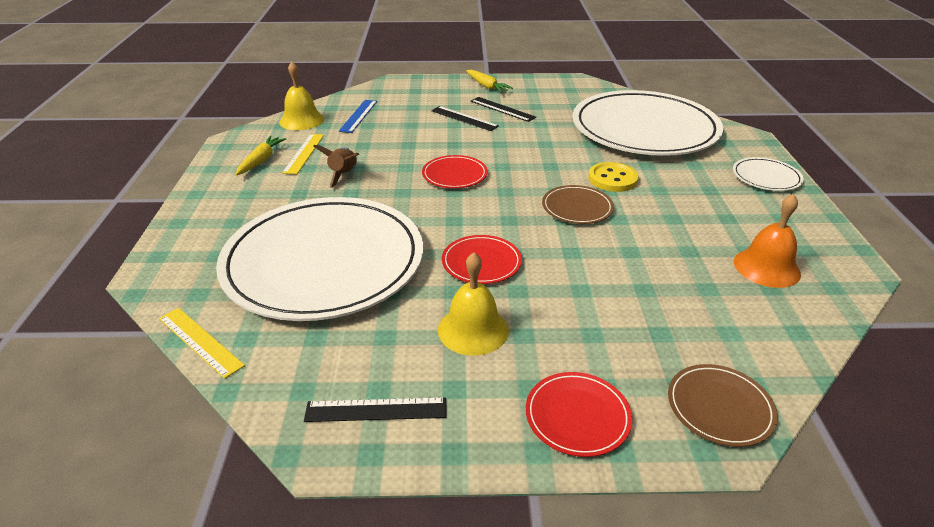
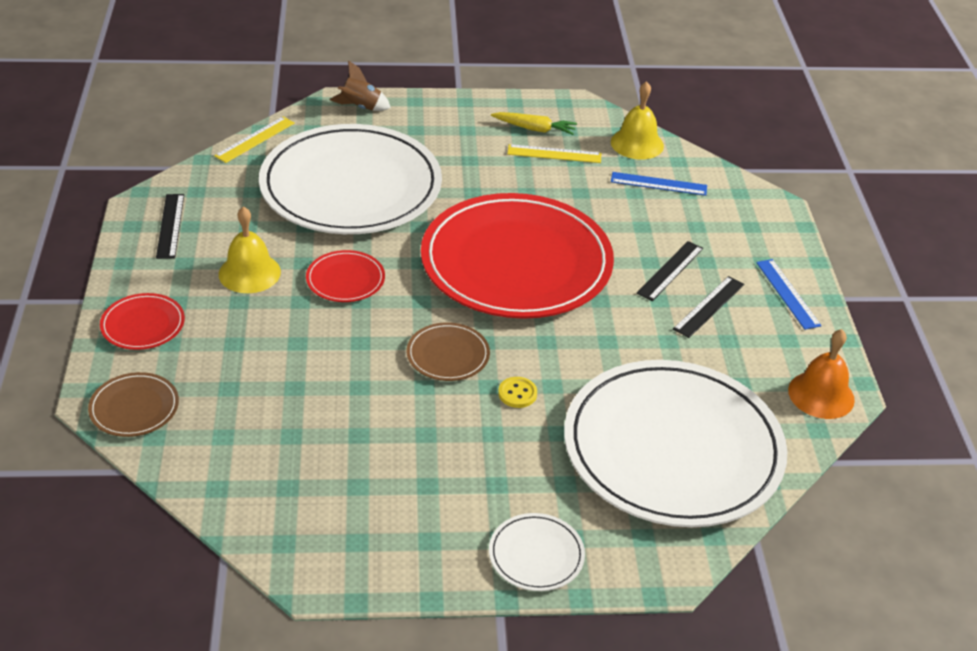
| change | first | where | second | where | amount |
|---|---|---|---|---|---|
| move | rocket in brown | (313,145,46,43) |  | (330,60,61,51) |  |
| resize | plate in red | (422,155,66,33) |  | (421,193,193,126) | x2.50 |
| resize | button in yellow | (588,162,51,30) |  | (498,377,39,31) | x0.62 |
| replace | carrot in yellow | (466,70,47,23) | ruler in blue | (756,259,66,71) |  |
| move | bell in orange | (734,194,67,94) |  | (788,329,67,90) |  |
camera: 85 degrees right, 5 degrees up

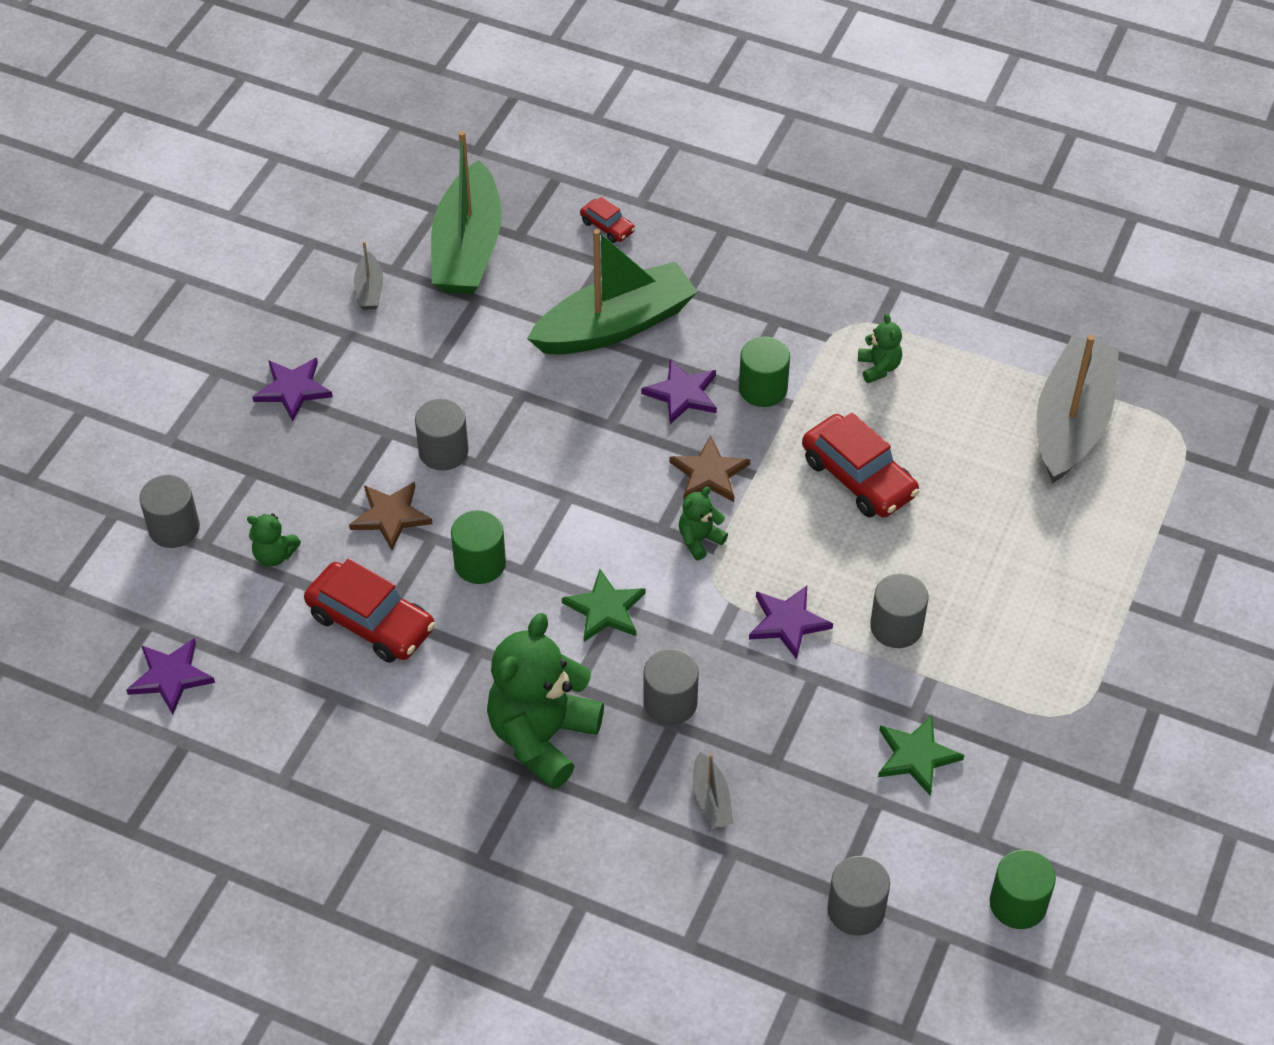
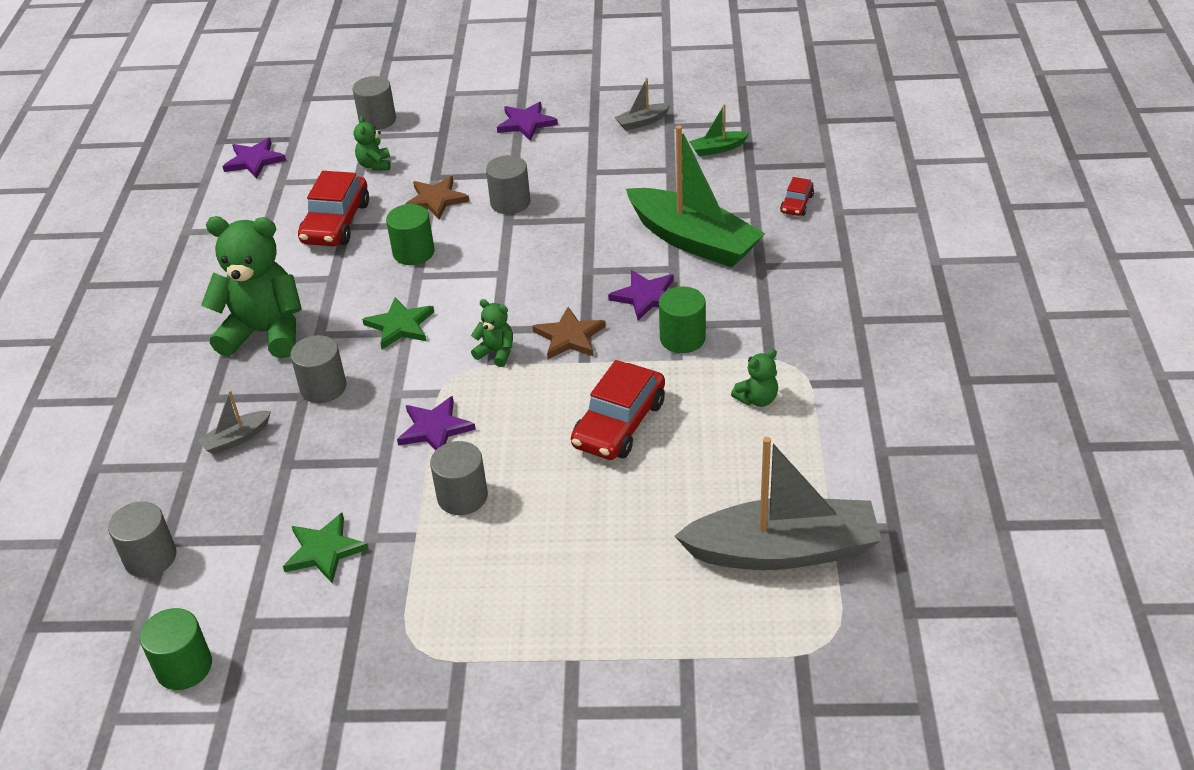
| change | first | where | second | where | amount |
|---|---|---|---|---|---|
| resize | boat in green | (431,131,71,164) |  | (689,104,60,52) | x0.42 |
camera: 70 degrees right, 10 degrees down

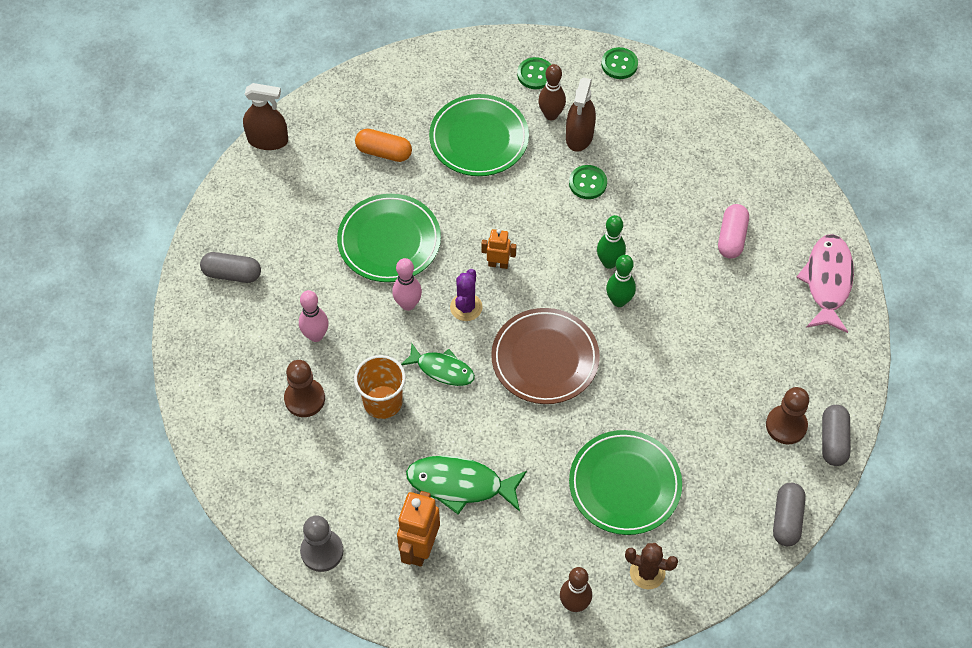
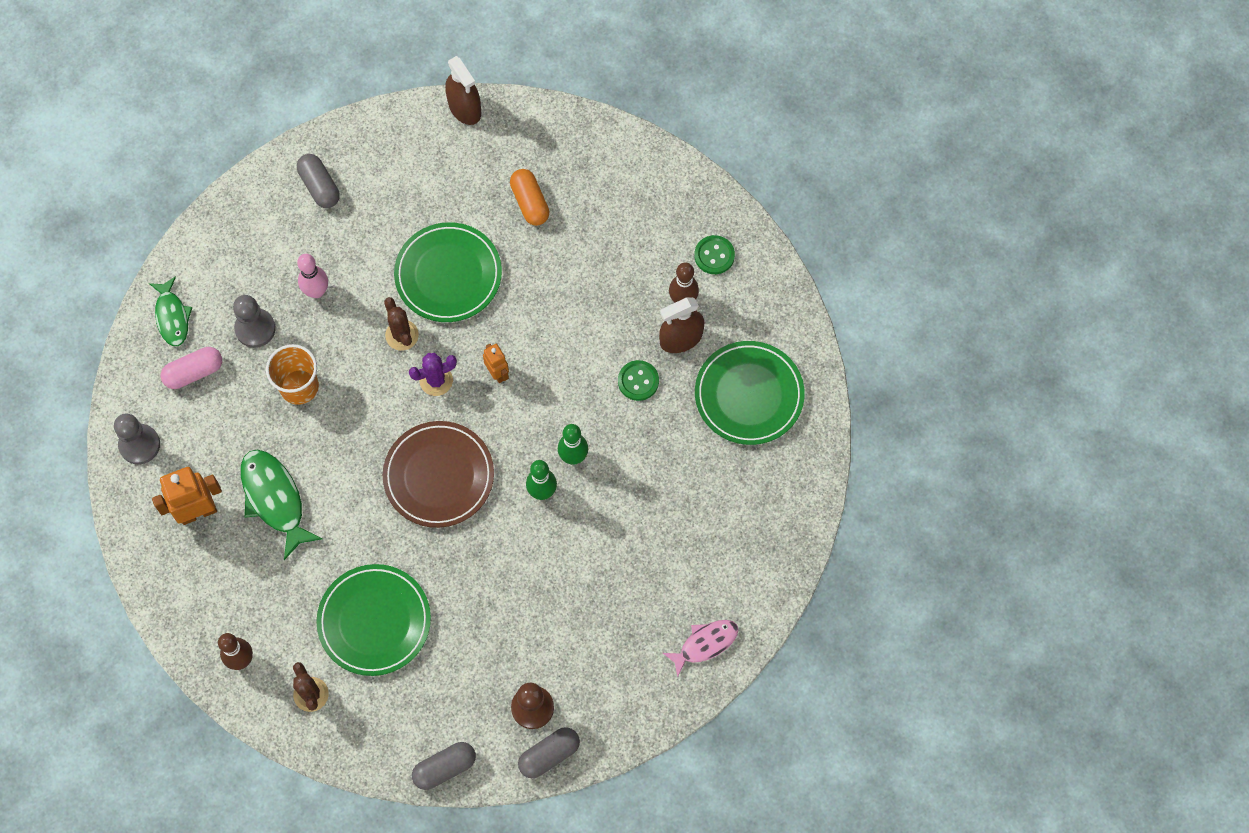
| change | first | where | second | where | amount |
|---|---|---|---|---|---|
| move | fish in green | (401,344,74,42) |  | (149,276,43,70) |  |
| move | capsule in pink | (718,204,31,55) |  | (161,347,61,42) |  |
| recolor | pawn in brown | (284,360,41,57) | pawn in grey | (233,295,43,53) |  |
| replace | bowling pin in pink | (392,258,30,53) | cactus in brown | (384,297,35,54) |  |
| resize | fish in pink | (796,234,58,99) |  | (663,620,75,57) | x0.66 |
| move | plate in green | (429,94,100,82) |  | (695,341,110,104) |  |
| delete | button in green | (601,47,37,32) |  |  |  |
camera: 50 degrees right, 10 degrees up

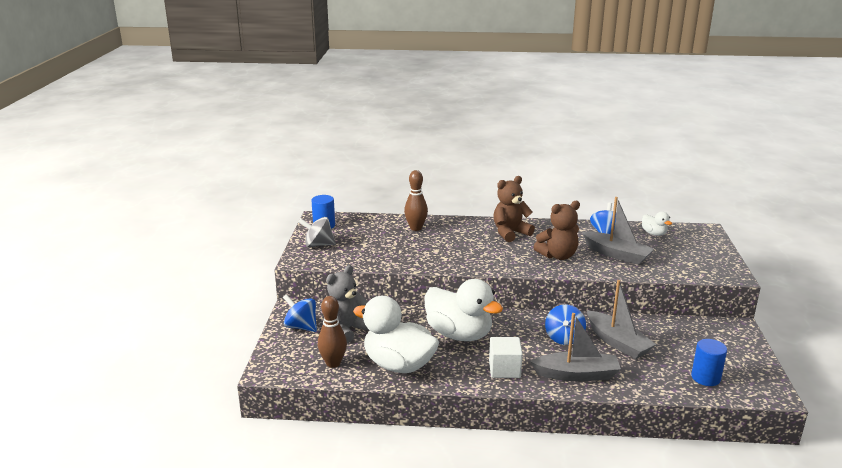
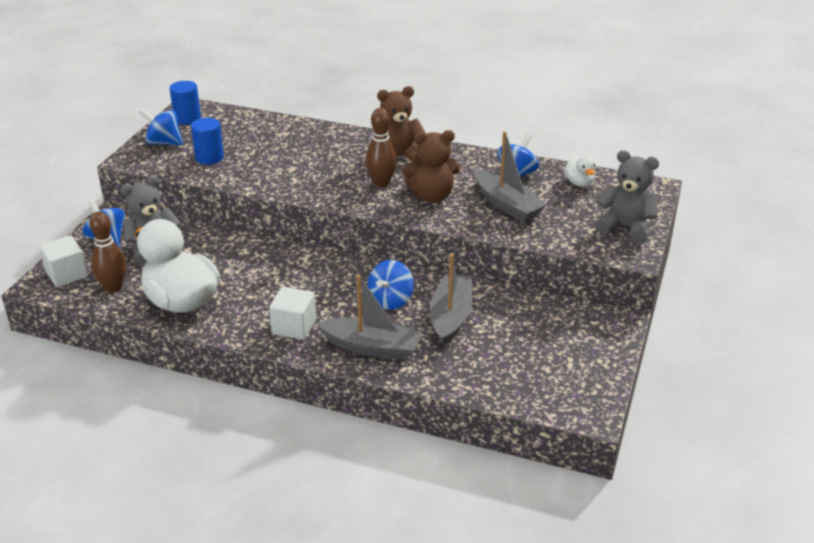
| change | first | where | second | where | amount |
|---|---|---|---|---|---|
| insert |  |  | cube in white | (39,235,49,52) |  |
| recolor | spinning top in grey | (299,217,37,30) | spinning top in blue | (139,109,44,37) |  |
| move | cylinder in blue | (691,339,36,47) |  | (191,118,33,47) |  |
| move | bowling pin in brown | (404,170,24,61) |  | (365,108,32,79) |  |
| rotate | boat in grey | (587,280,69,79) |  | (430,254,43,92) | 150 degrees counterclockwise |
| insert |  |  | teddy bear in grey | (595,150,64,94) |  |
| delete | duck in white | (425,279,78,62) |  |  |  |
camera: 15 degrees right, 10 degrees up

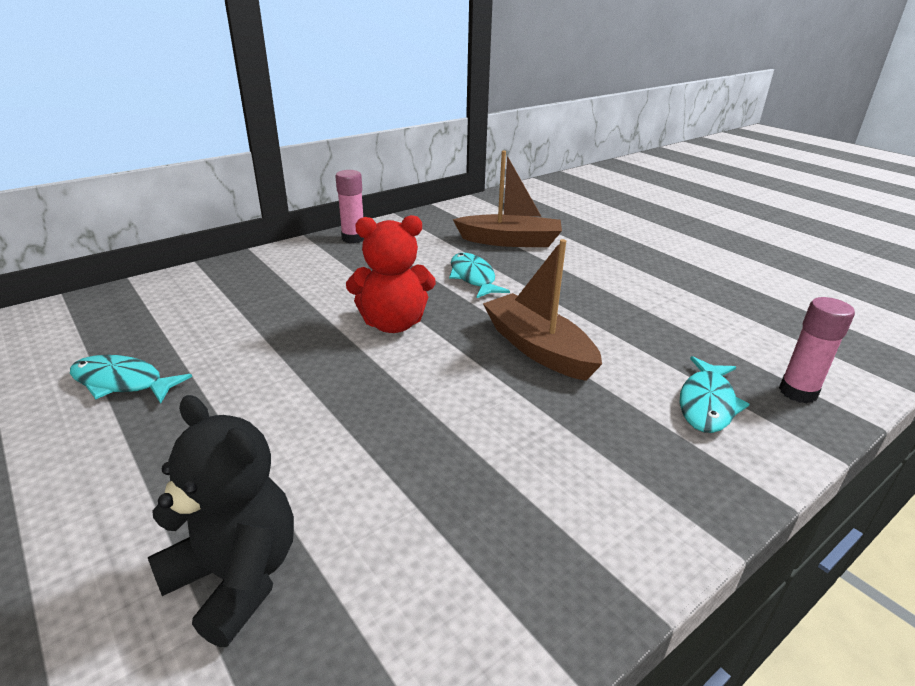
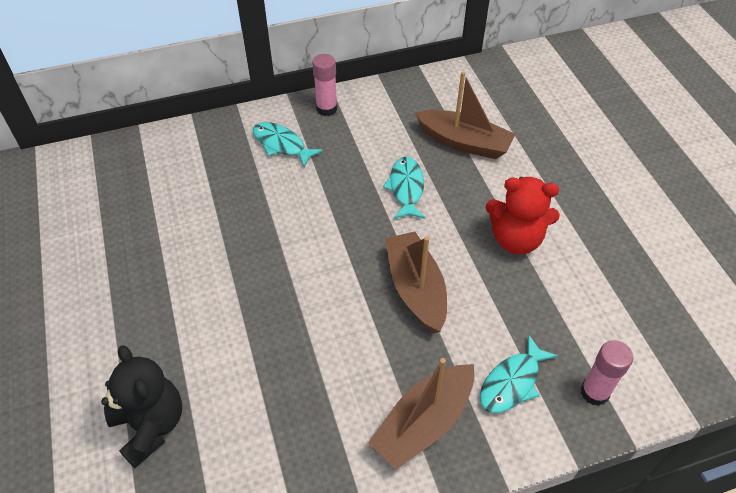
| change | first | where | second | where | amount |
|---|---|---|---|---|---|
| move | fish in turquoise | (70,355,122,49) |  | (253,122,70,45) |  |
| insert |  |  | boat in brown | (368,358,106,112) |  |
| move | teddy bear in red | (346,215,90,118) |  | (486,177,74,77) |  |
camera: 20 degrees right, 20 degrees up

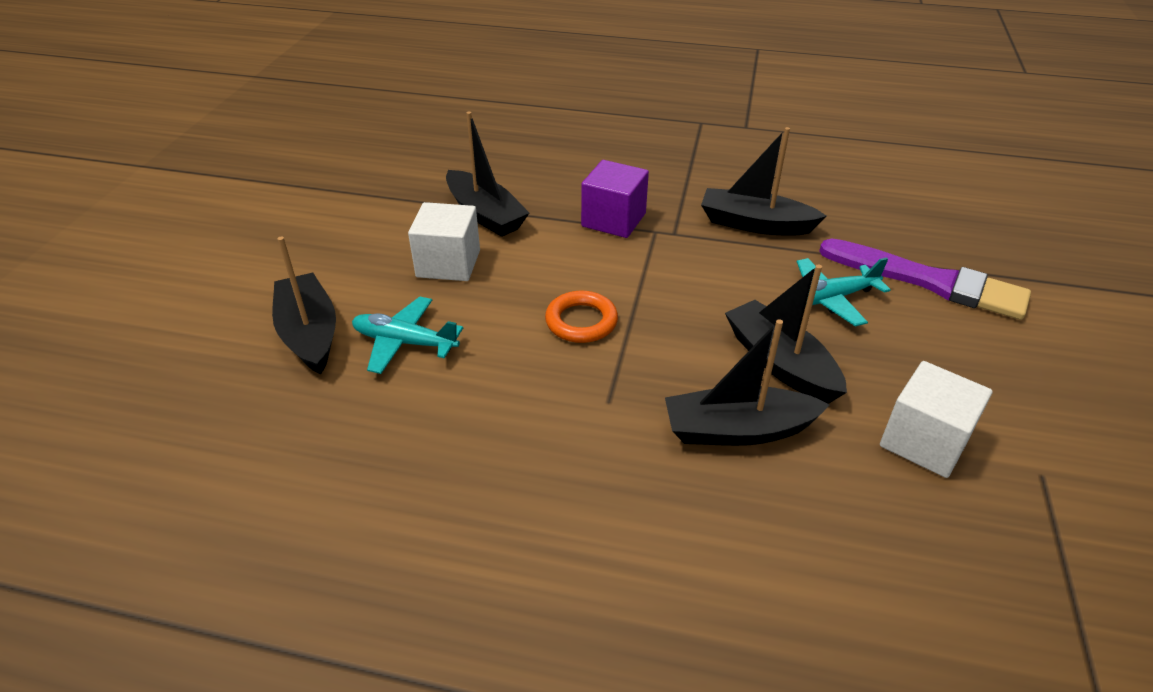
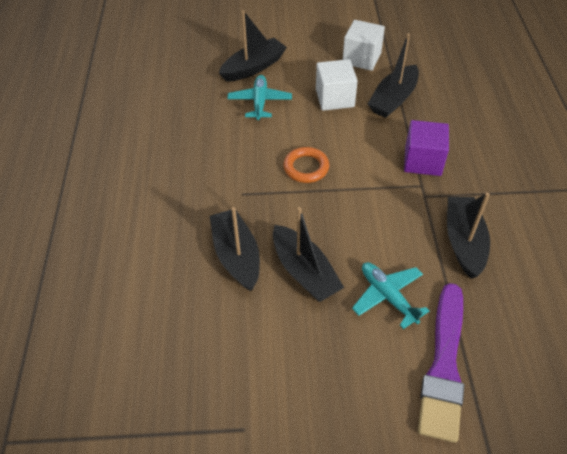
| change | first | where | second | where | amount |
|---|---|---|---|---|---|
| rotate | boat in black | (725,265,122,139) |  | (273,207,71,95) | 105 degrees clockwise |
| move | cube in white | (880,361,113,117) |  | (343,20,42,51) |  |
camera: 75 degrees right, 10 degrees up

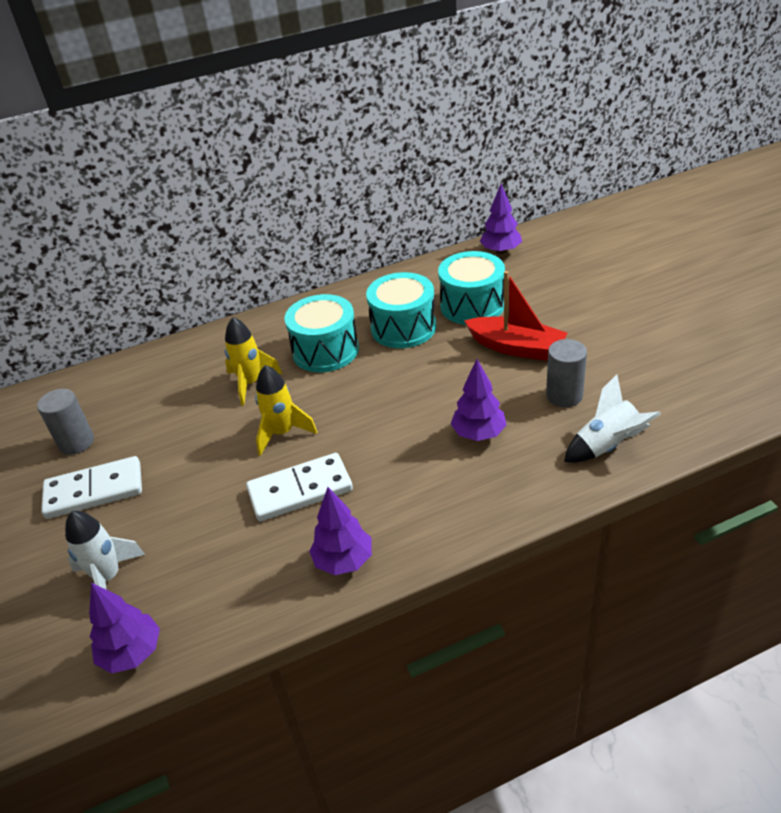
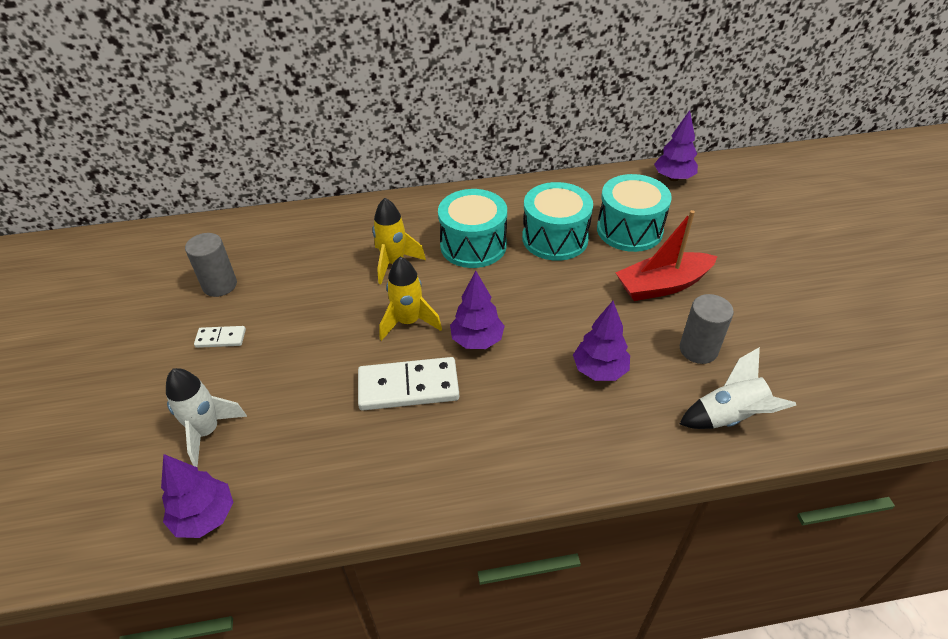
| change | first | where | second | where | amount |
|---|---|---|---|---|---|
| resize | domino in white | (41,456,101,63) |  | (194,326,52,22) | x0.51 |
| move | tree in purple | (309,487,63,88) |  | (450,271,55,78) |  |
| rotate | boat in red | (464,271,104,90) |  | (616,210,102,91) | 120 degrees clockwise |
camera: 10 degrees right, 5 degrees up

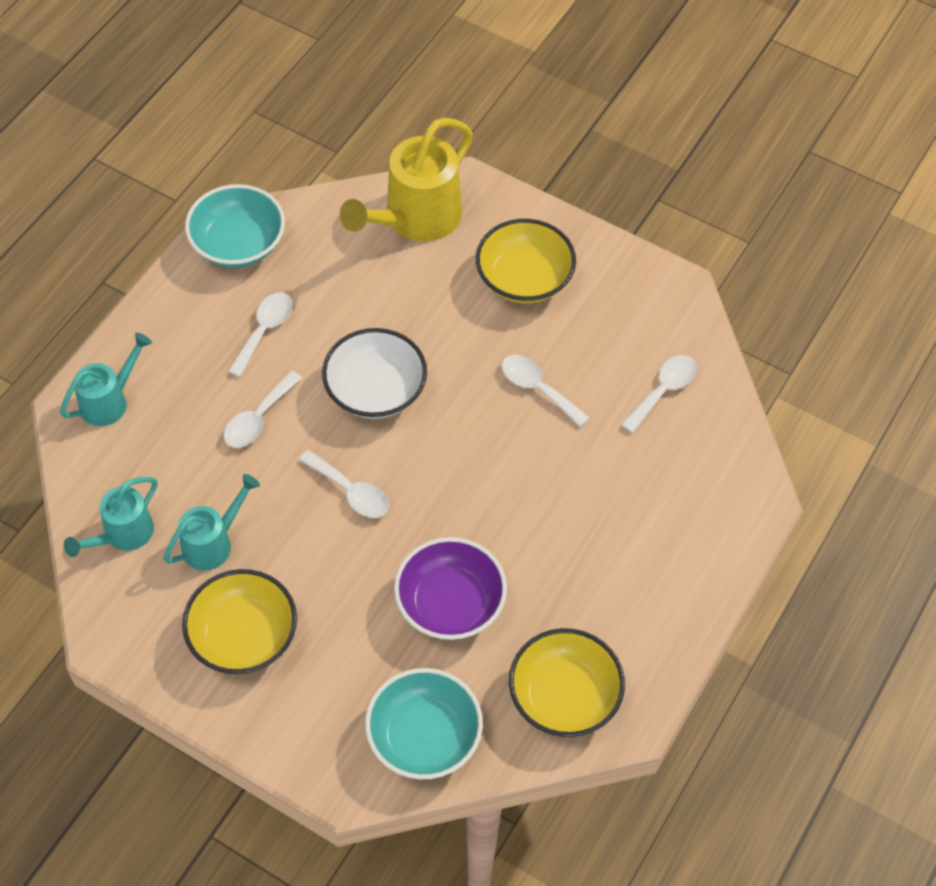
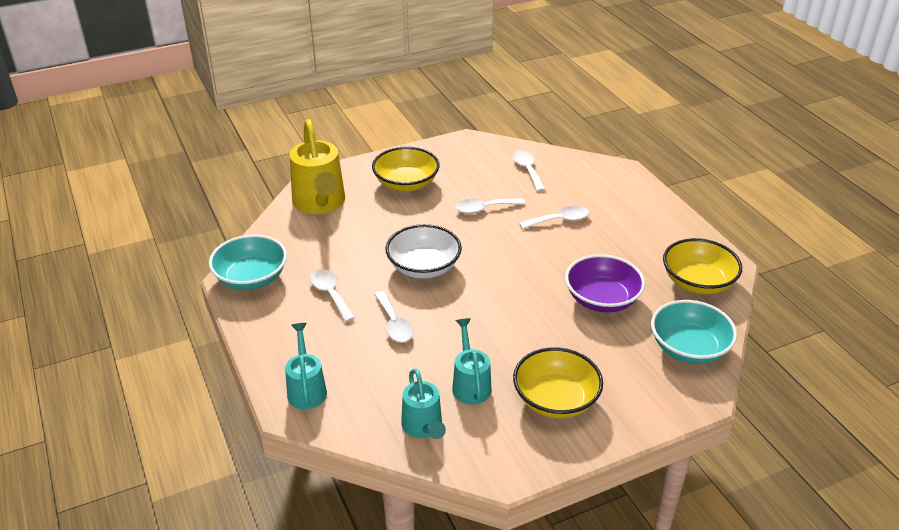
| change | first | where | second | where | amount |
|---|---|---|---|---|---|
| move | spoon in white | (299,450,90,68) |  | (519,206,70,23) |  |
camera: 55 degrees left, 20 degrees down

